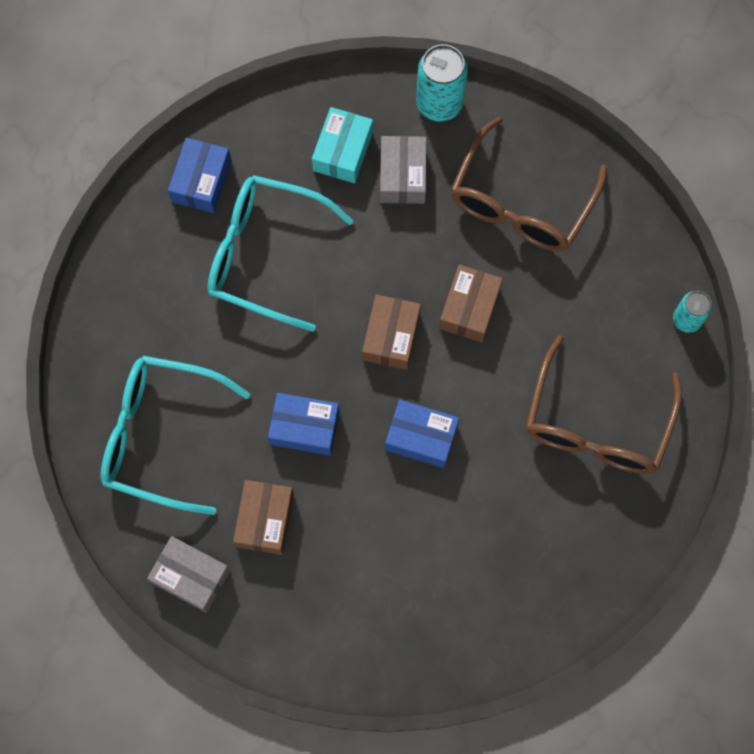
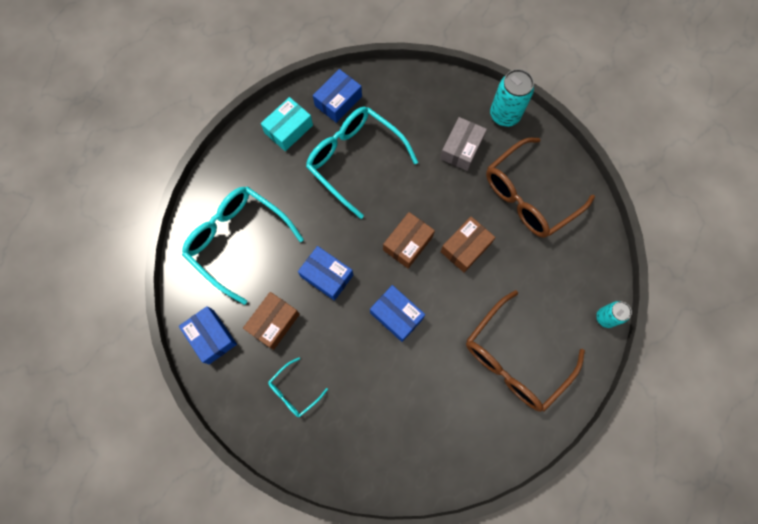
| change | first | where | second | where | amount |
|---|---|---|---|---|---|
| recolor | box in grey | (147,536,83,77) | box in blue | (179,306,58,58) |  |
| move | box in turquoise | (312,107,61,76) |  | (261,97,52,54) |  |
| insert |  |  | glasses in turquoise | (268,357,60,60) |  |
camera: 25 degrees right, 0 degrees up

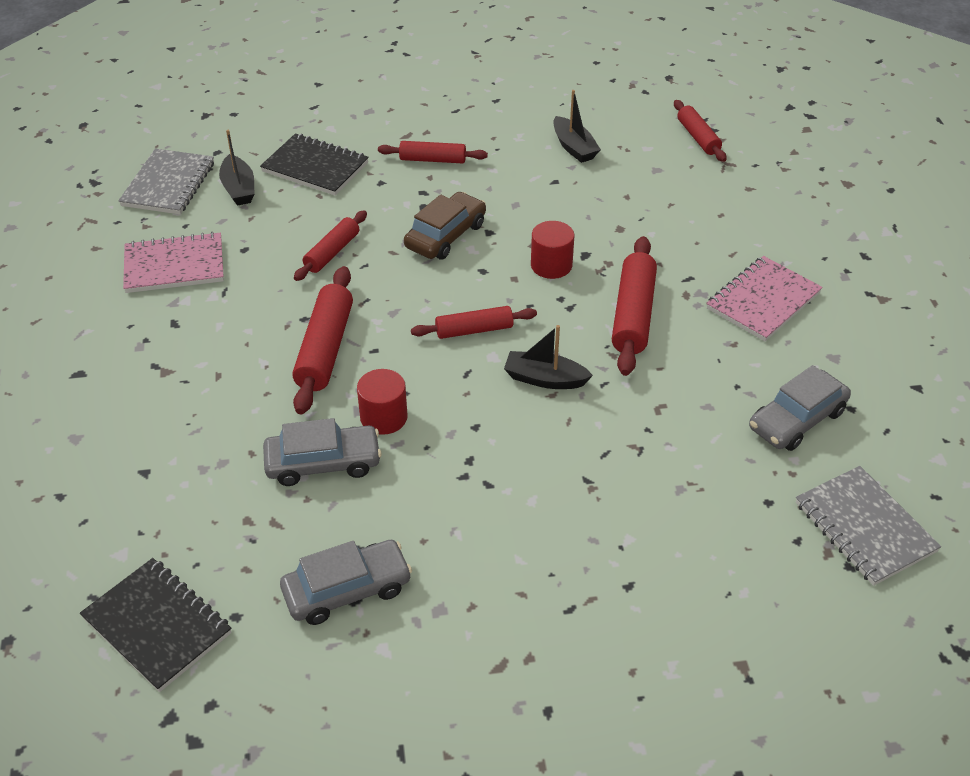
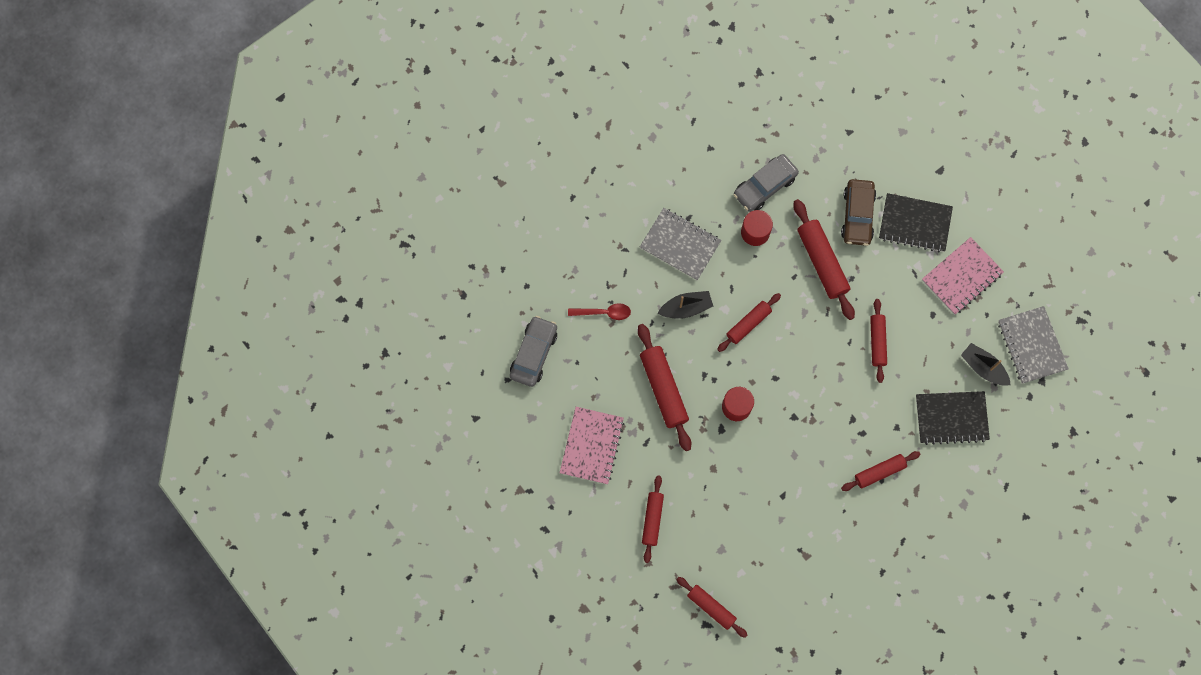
| change | first | where | second | where | amount |
|---|---|---|---|---|---|
| insert |  |  | spoon in red | (568,303,63,17) |  |
| move | notebook in grey | (796,466,145,120) |  | (640,208,82,72) |  |
| insert |  |  | rolling pin in red | (642,475,22,88) |  |
| move | car in brown | (404,192,82,67) |  | (841,179,35,67) |  |
| move | notebook in black | (80,558,152,134) |  | (879,193,74,59) |  |
| delete | car in grey | (280,540,132,85) |  |  |  |
| delete | boat in black | (554,90,47,73) |  |  |  |
camera: 150 degrees right, 30 degrees up

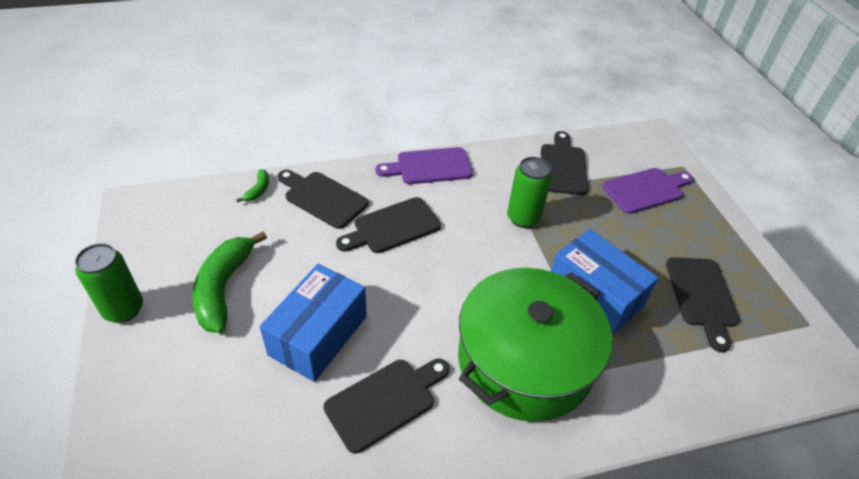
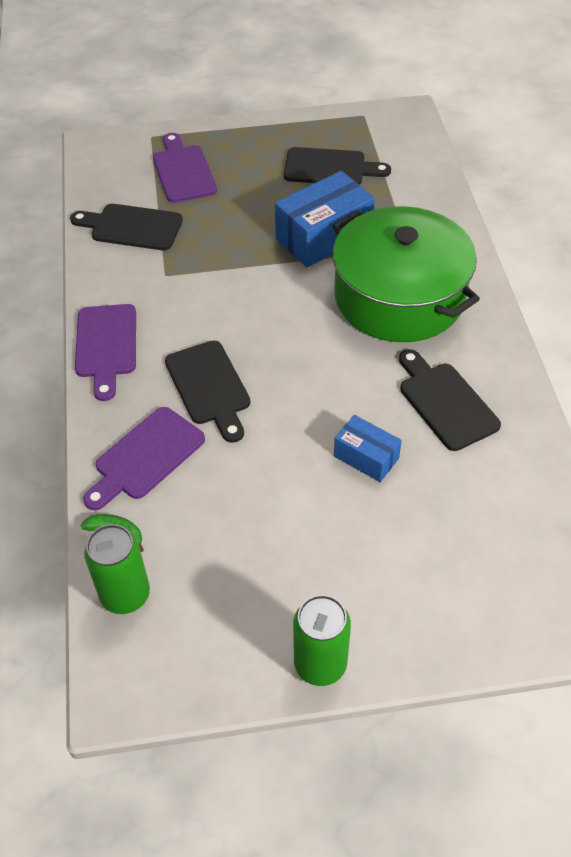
| change | first | where | second | where | amount |
|---|---|---|---|---|---|
| recolor | cutting board in black | (278,170,91,59) | cutting board in purple | (83,407,122,104) |  |
| move | can in green | (507,157,45,71) |  | (84,524,66,90) |  |
| resize | box in blue | (260,264,107,118) |  | (334,415,68,67) | x0.56 |
| delete | banana in green | (192,231,75,102) |  |  |  |
camera: 80 degrees left, 5 degrees up

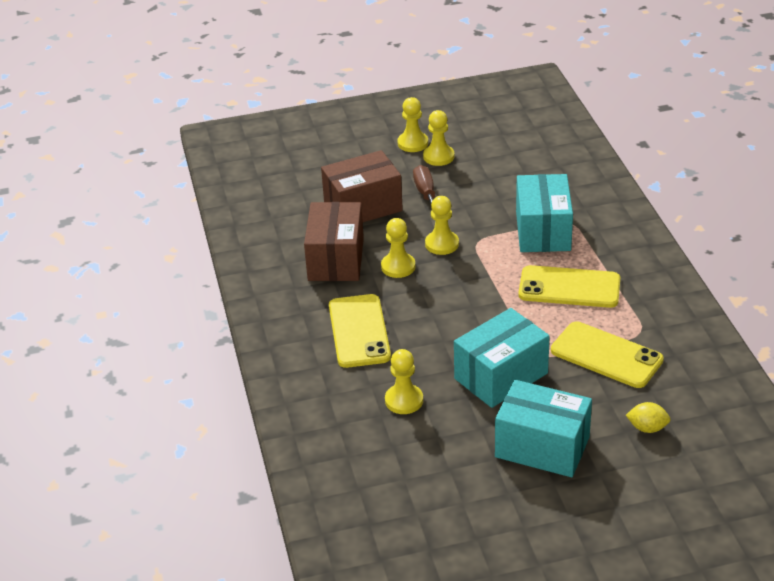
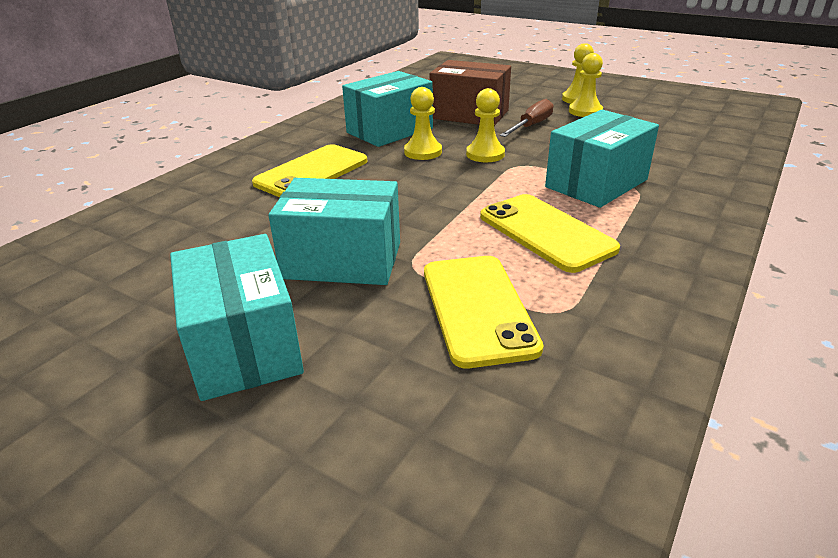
| change | first | where | second | where | amount |
|---|---|---|---|---|---|
| recolor | box in brown | (304,202,60,79) | box in turquoise | (342,71,91,76) |  |
| delete | pawn in yellow | (385,349,38,65) |  |  |  |
| delete | lemon in yellow | (626,402,45,31) |  |  |  |
camera: 45 degrees right, 5 degrees down

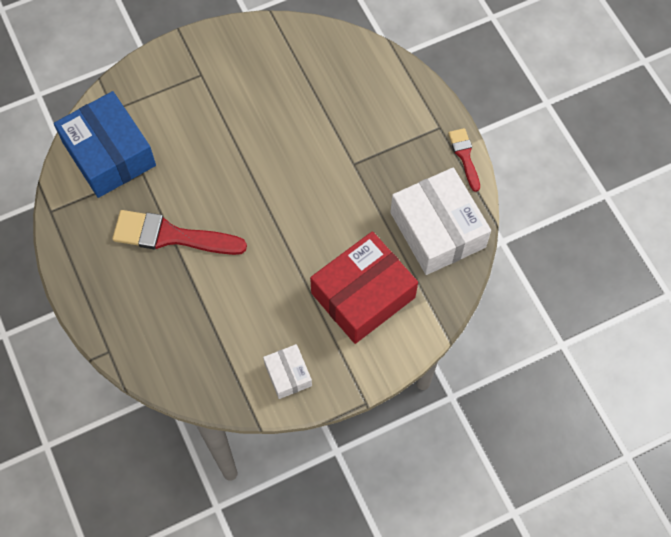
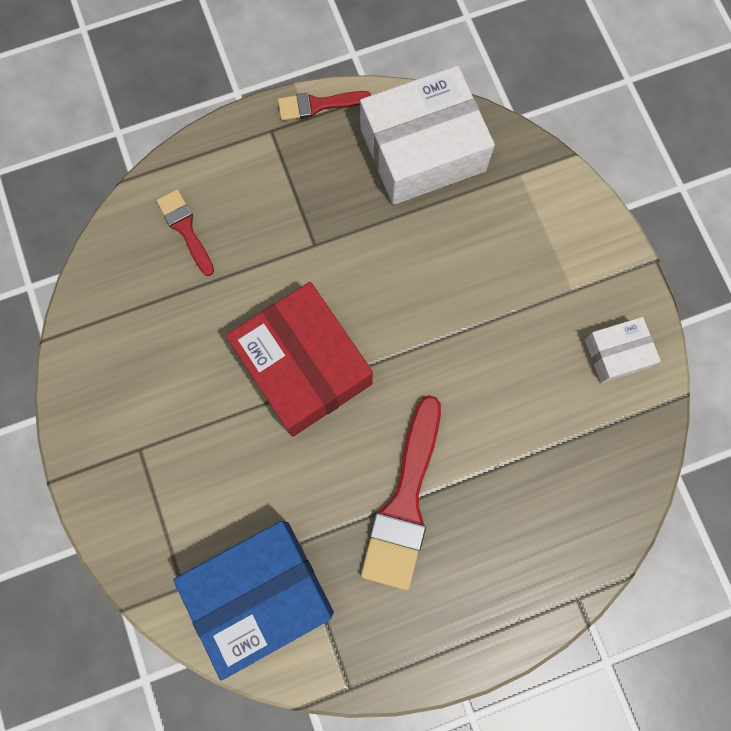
| change | first | where | second | where | amount |
|---|---|---|---|---|---|
| insert |  |  | brush in red | (156,189,58,87) |  |
| move | box in red | (310,231,108,113) |  | (226,282,147,155) |  |
camera: 85 degrees left, 10 degrees up

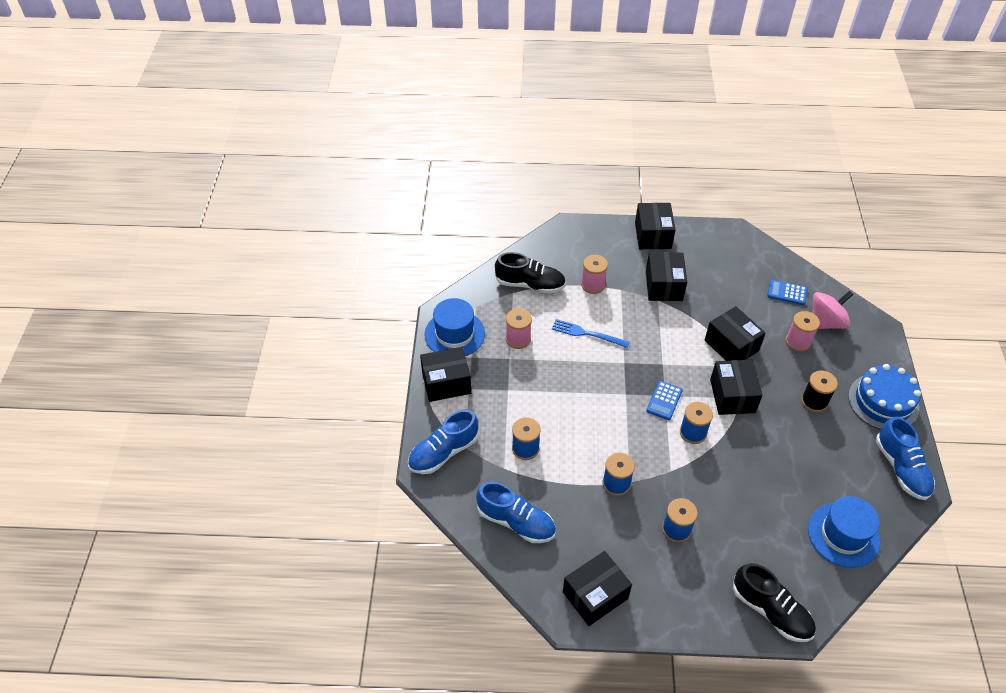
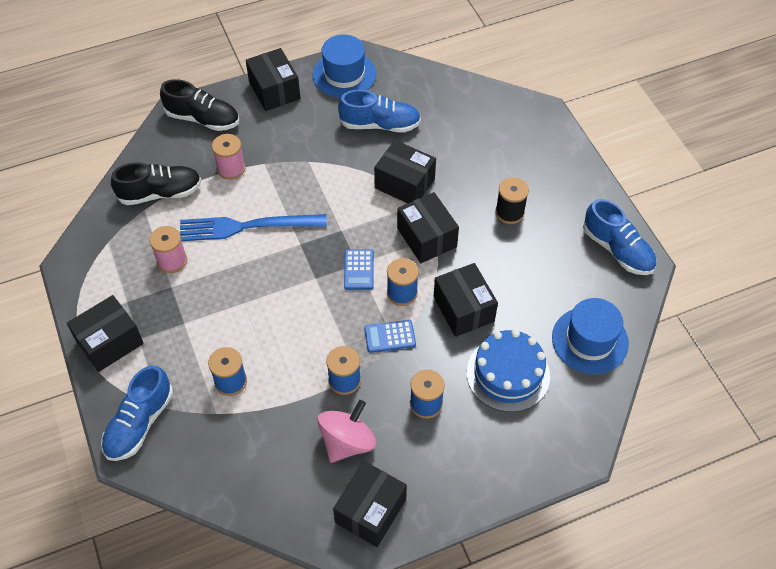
| change | first | where | second | where | amount |
|---|---|---|---|---|---|
| move | shoe in black | (733,563,83,79) |  | (160,79,79,52) |  |
| resize | fork in blue | (552,319,78,29) |  | (180,214,147,27) | x1.60 |
| move | hat in blue | (424,298,61,58) |  | (313,35,63,63) |  |
| move | spinning top in pink | (812,290,41,39) |  | (317,400,59,63) |  |
| move | shoe in blue | (476,482,80,61) |  | (338,90,83,43) |  |
| move | calculator in blue | (767,280,41,25) |  | (364,320,52,33) |  |
| move | box in black | (646,252,41,49) |  | (433,263,65,74) |  |
| move | cake in blue | (848,364,73,66) |  | (467,329,83,83) |  |
| delete | spool in pink | (786,311,34,41) |  |  |  |
camera: 25 degrees left, 5 degrees up

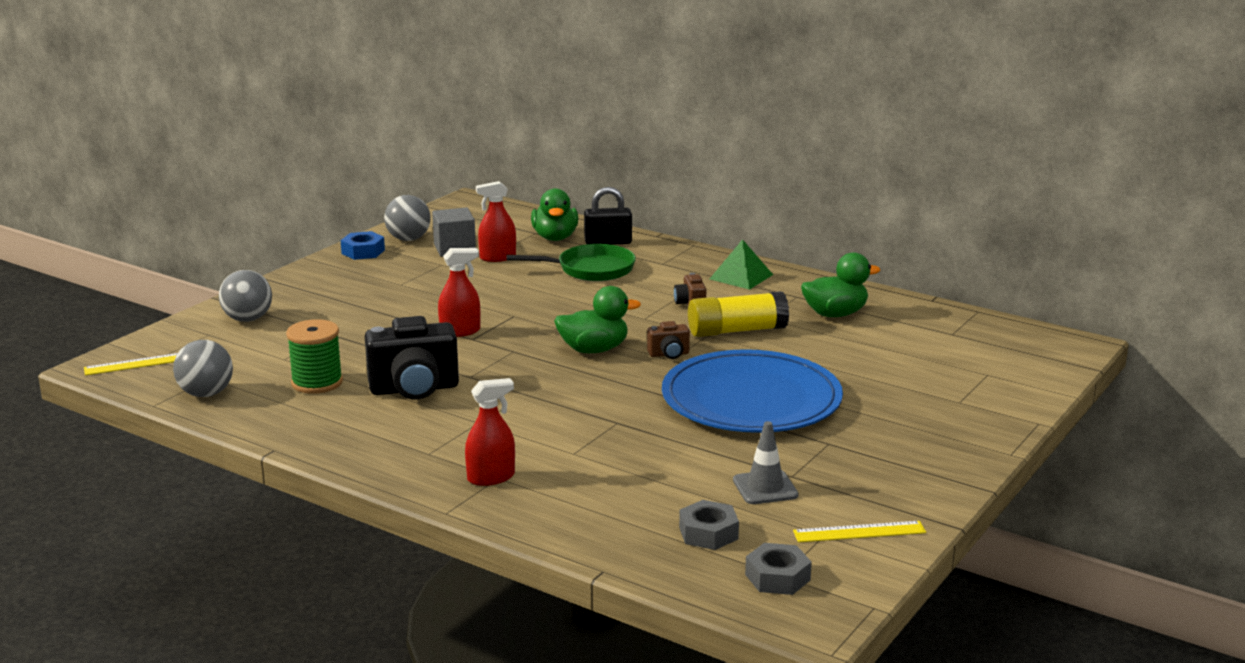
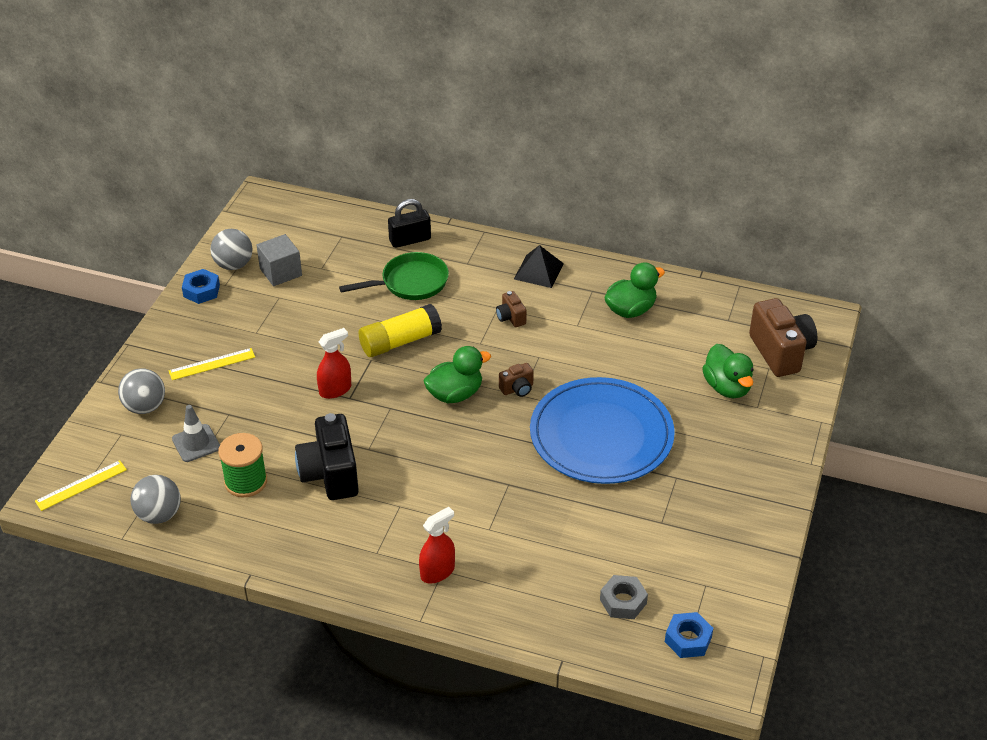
| change | first | where | second | where | amount |
|---|---|---|---|---|---|
| move | ruler in yellow | (793,521,133,21) |  | (169,348,86,32) |  |
| move | traffic cone in grey | (733,421,66,83) |  | (172,405,48,57) |  |
| rotate | camera in black | (365,316,94,84) |  | (295,413,64,87) | 105 degrees clockwise |
| move | glue stick in yellow | (688,291,101,46) |  | (359,304,83,53) |  |
| recolor | pyramid in green | (710,239,63,51) | pyramid in black | (514,245,50,43) |  |
| recolor | nut in grey | (745,543,67,52) | nut in blue | (665,612,48,46) |  |
| move | duck in green | (531,188,47,53) |  | (702,344,52,54) |  |
| insert |  |  | camera in brown | (749,298,68,79) |  |
| delete | spray bottle in red | (476,181,40,81) |  |  |  |
camera: 15 degrees left, 20 degrees up

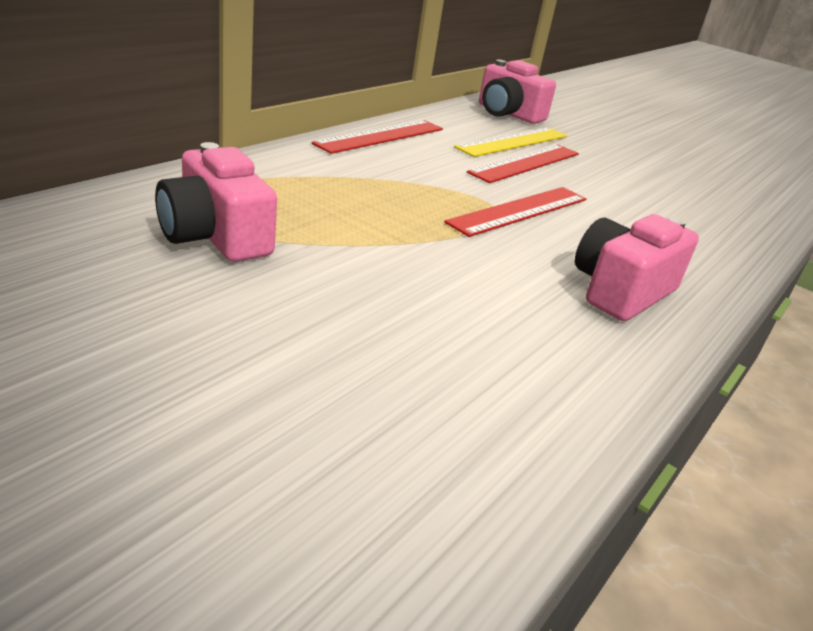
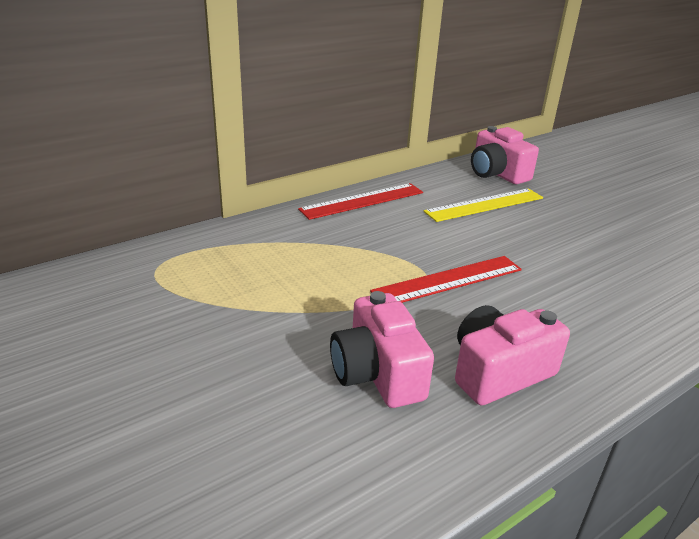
| change | first | where | second | where | amount |
|---|---|---|---|---|---|
| move | camera in pink | (155,142,122,120) |  | (330,291,104,117) |  |
| delete | ruler in red | (467,144,112,39) |  |  |  |
camera: 20 degrees right, 0 degrees up

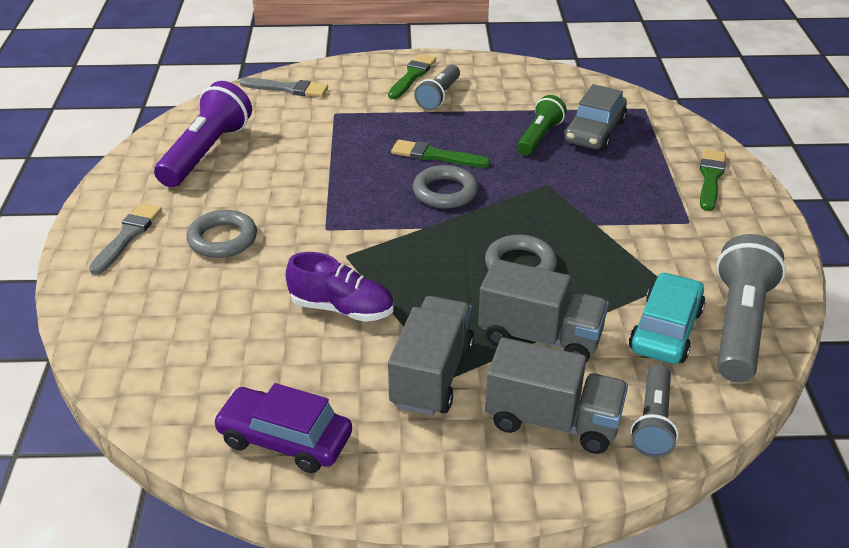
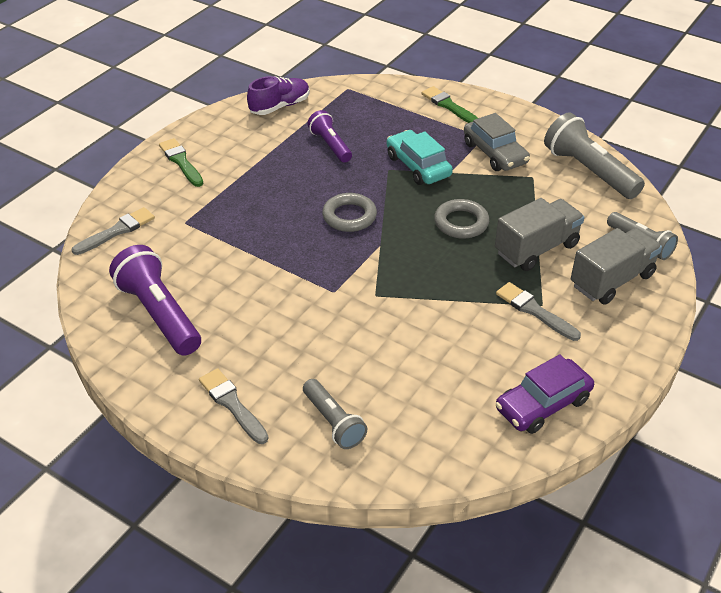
| change | first | where | second | where | amount |
|---|---|---|---|---|---|
| move | shoe in purple | (286,252,107,70) |  | (247,76,63,39) |  |
| move | flashlight in grey | (414,64,46,46) |  | (303,379,64,70) |  |
| recolor | flashlight in green | (517,95,50,60) | flashlight in purple | (307,110,45,53) |  |
| move | car in turquoise | (629,272,76,92) |  | (387,130,66,55) |  |
| move | car in grey | (564,84,63,67) |  | (464,113,66,58) |  |
| replace | truck in grey | (388,296,86,120) | brush in grey | (496,282,85,59) |  |
| delete | ring in grey | (187,210,70,48) |  |  |  |
| delete | brush in green | (391,140,99,28) |  |  |  |
camera: 55 degrees left, 5 degrees up

